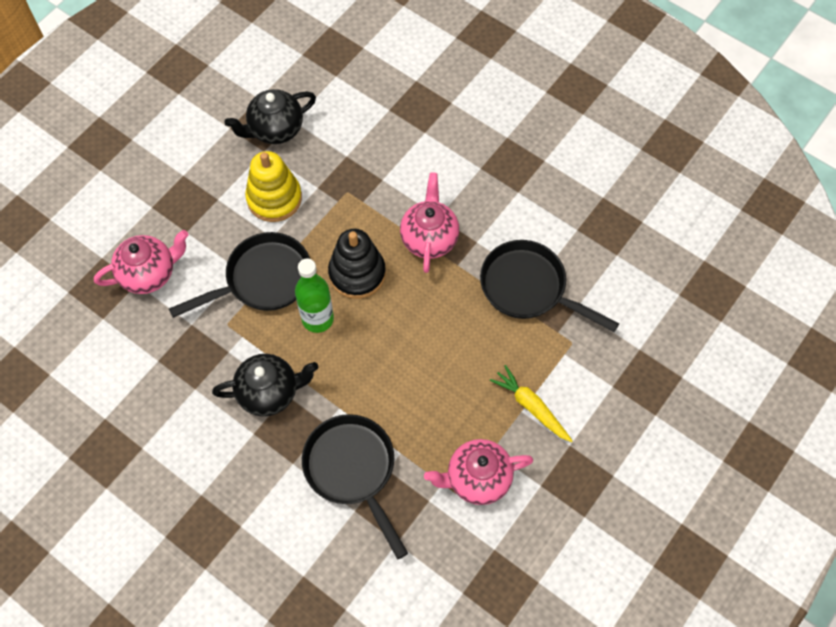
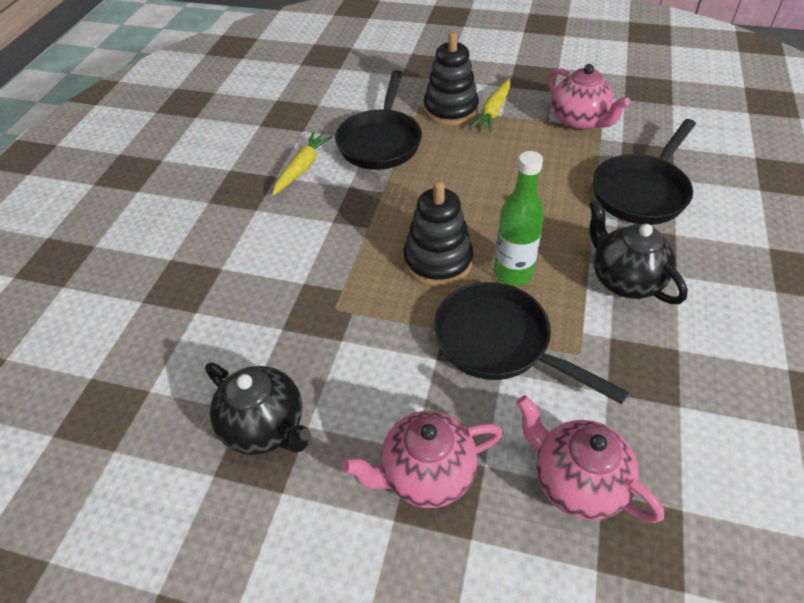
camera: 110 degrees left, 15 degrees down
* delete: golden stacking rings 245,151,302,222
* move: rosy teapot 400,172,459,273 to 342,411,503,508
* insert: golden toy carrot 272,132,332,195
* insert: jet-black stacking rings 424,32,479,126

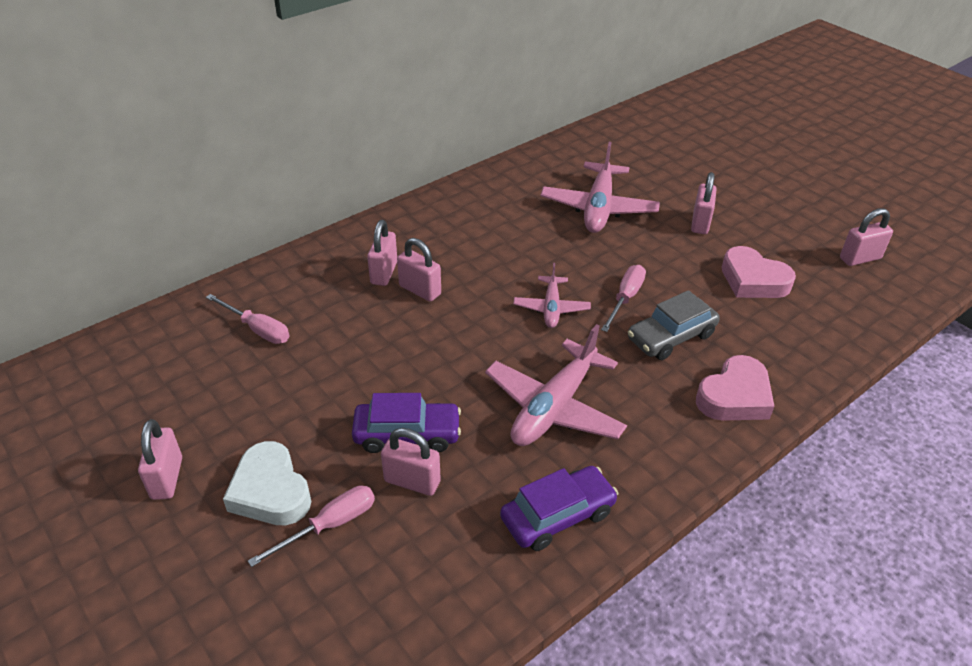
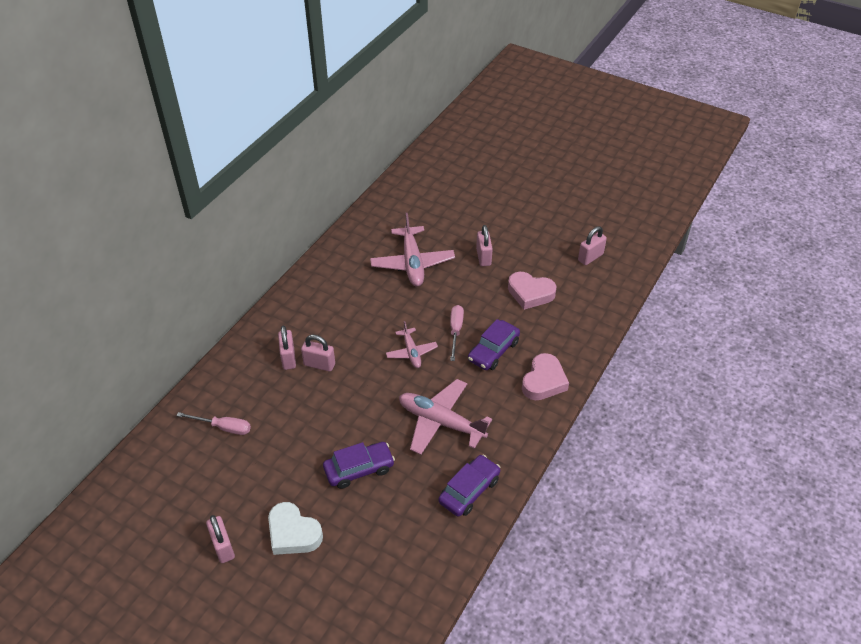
camera: 20 degrees left, 5 degrees up
* delete: rosy screwdriver 248,485,375,567
* delete: rosy small lock 381,428,441,496
* rotate: rosy plane 485,324,627,446 = 399,379,492,455 105 degrees clockwise
* recolor: ash-grey toy car 628,290,720,360 to purple toy car 468,319,520,370

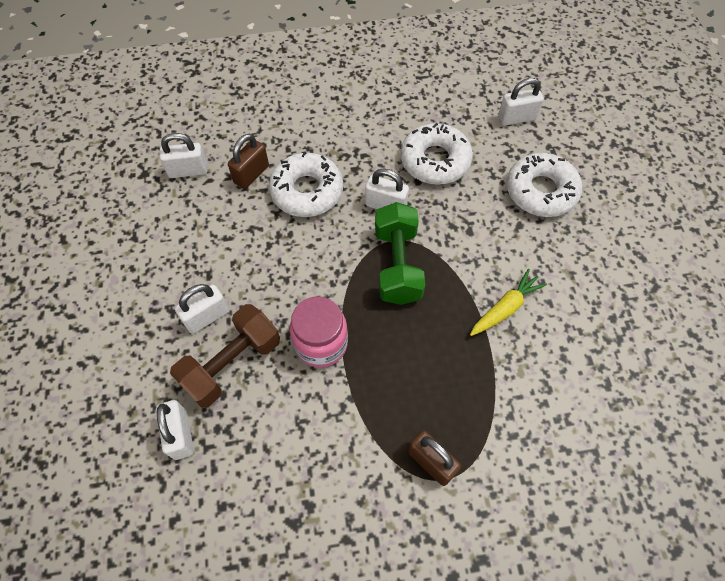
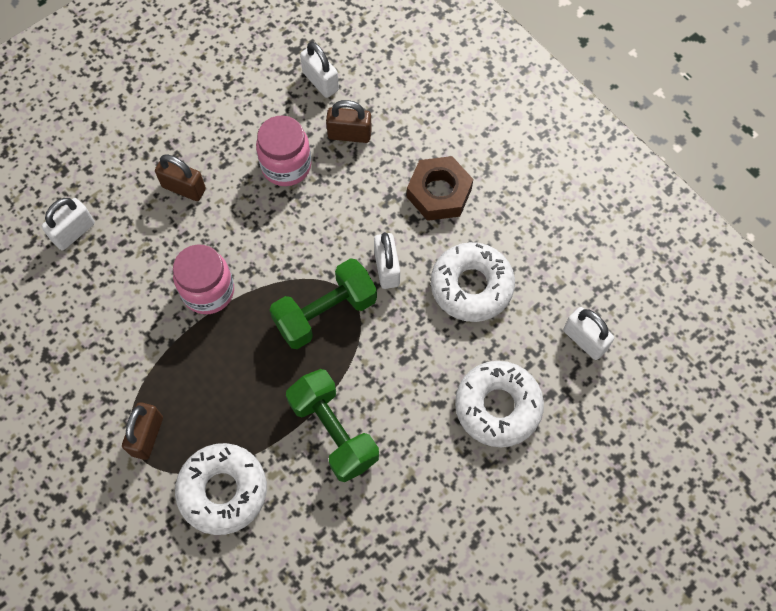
camera: 60 degrees right, 5 degrees up
* delete: dark brown dumbbell 170,304,280,408
* recolor: snow-white small lock 175,284,229,334 to dark brown small lock 155,155,206,201
* move: snow-white glazed donut 269,151,343,217 to 175,443,267,535
* replace: golden toy carrot 470,269,547,336 to leaf-green dumbbell 286,369,379,482
* insert: rosy jar 256,116,311,186
* insert: dark brown hexagon nut 407,156,473,221

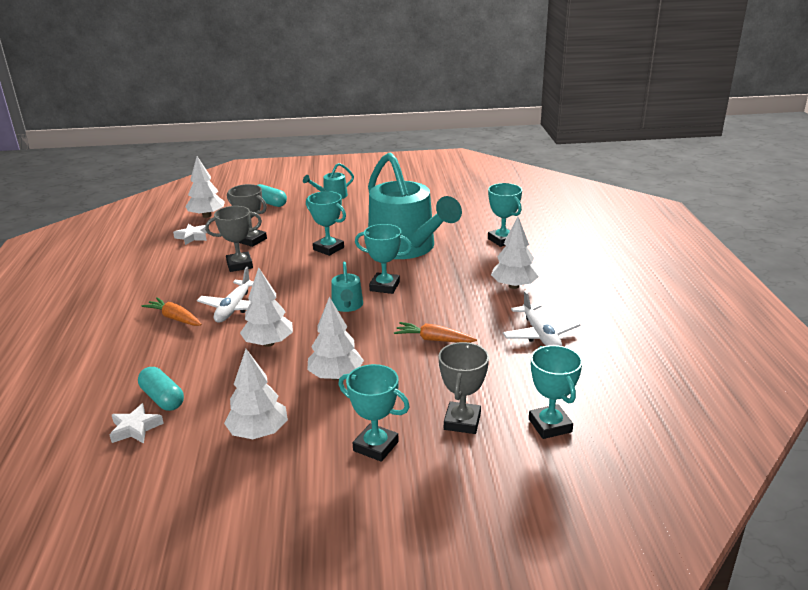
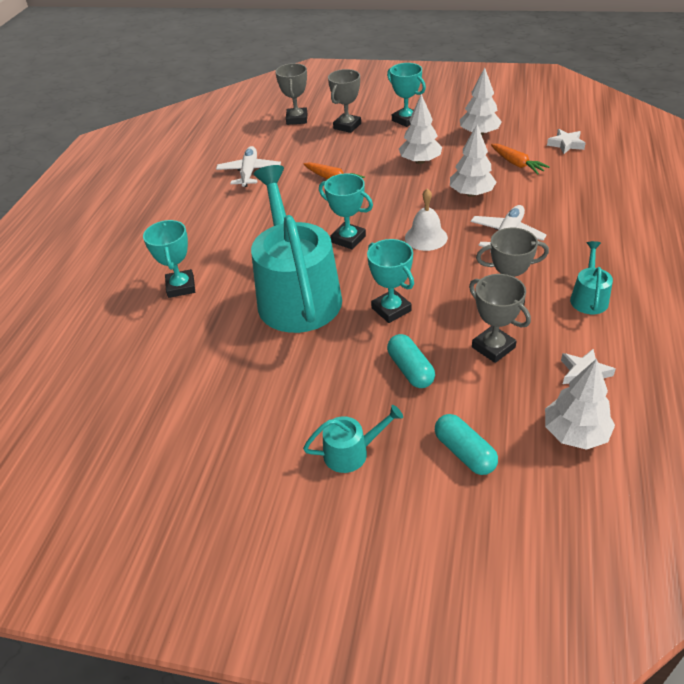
camera: 160 degrees left, 15 degrees up
* move: turquoise pill 138,367,184,411 to 387,334,435,388
* move: orange-coloured toy carrot 141,297,201,326 to 491,144,550,175
* move: turquoise watering can 331,262,363,312 to 570,241,613,314
* delete: snow-white fir tree 491,217,539,289
* recolor: turquoise award cup 529,345,583,439 to ash-grey award cup 275,63,307,125
* insert: snow-white bell 405,188,448,251

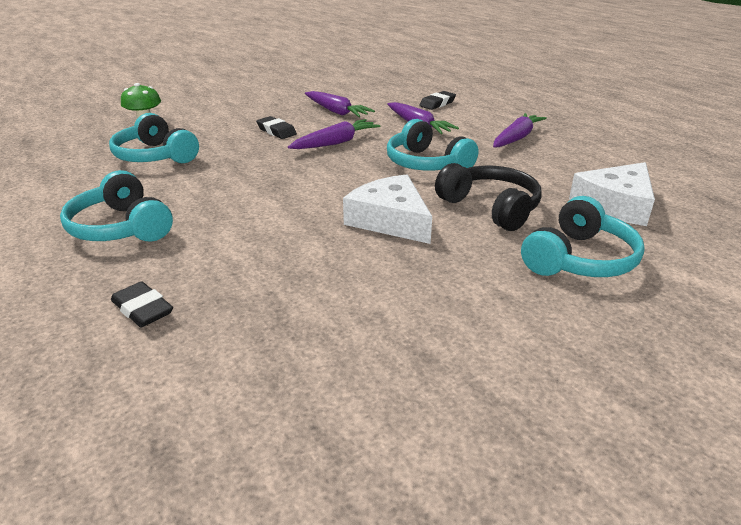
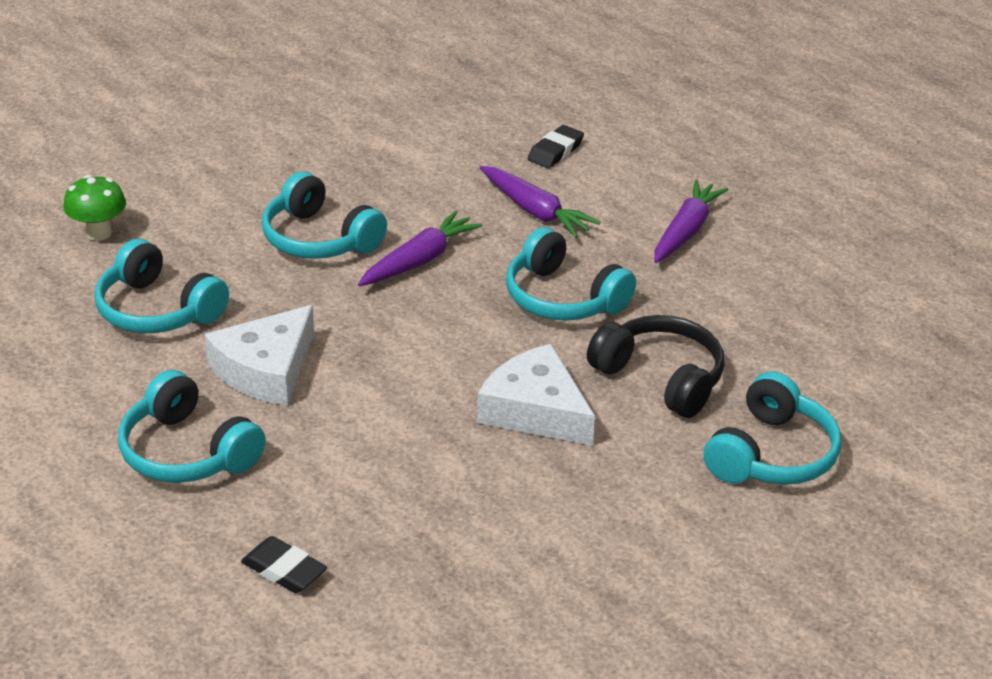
camera: 10 degrees left, 5 degrees up
* replace: jet-black pencil eraser 256,116,297,139 to turquoise headset 262,171,387,259
* delete: purple toy carrot 305,91,375,117
* move: snow-white piece of cheese 569,162,655,226 to 205,305,314,406

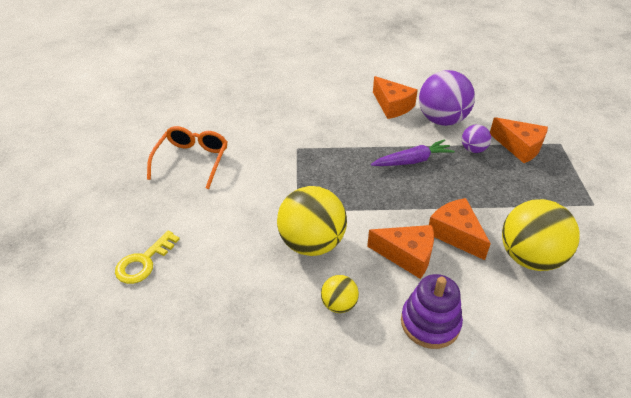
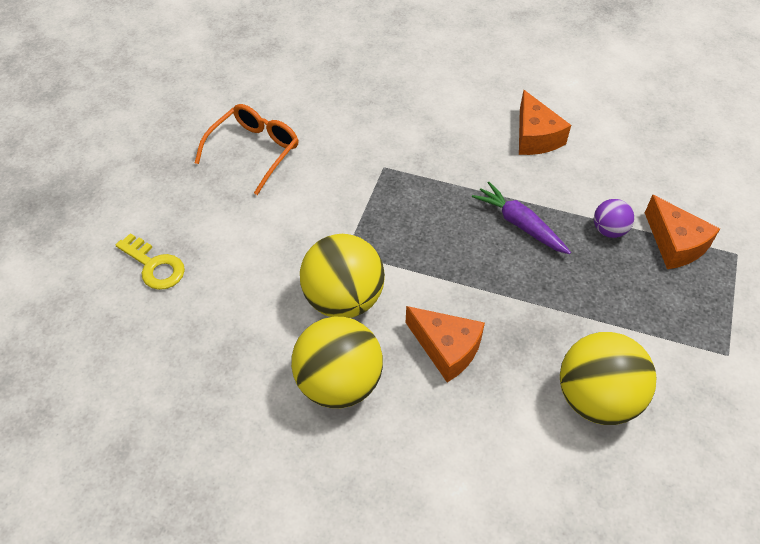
camera: 20 degrees right, 10 degrees up
* rotate: golden latchkey 115,230,180,284 = 115,233,185,290 105 degrees counterclockwise
* resize: golden ball 321,275,359,313 = 291,317,383,408 x2.00
* rotate: purple toy carrot 371,139,455,166 = 472,182,571,254 135 degrees counterclockwise
* delete: purple stacking rings 401,274,463,349
* delete: purple ball 419,70,475,126
* delete: orange-coloured piece of cheese 429,198,491,260

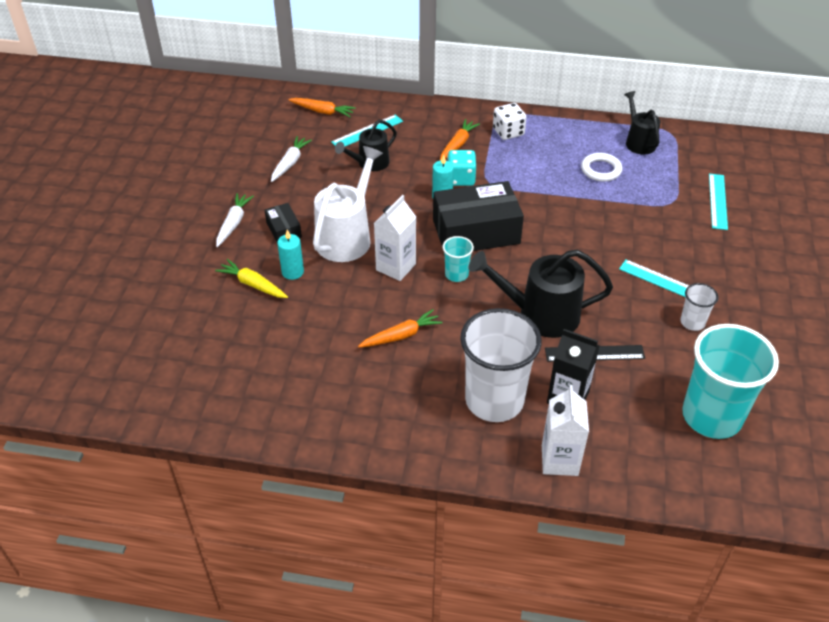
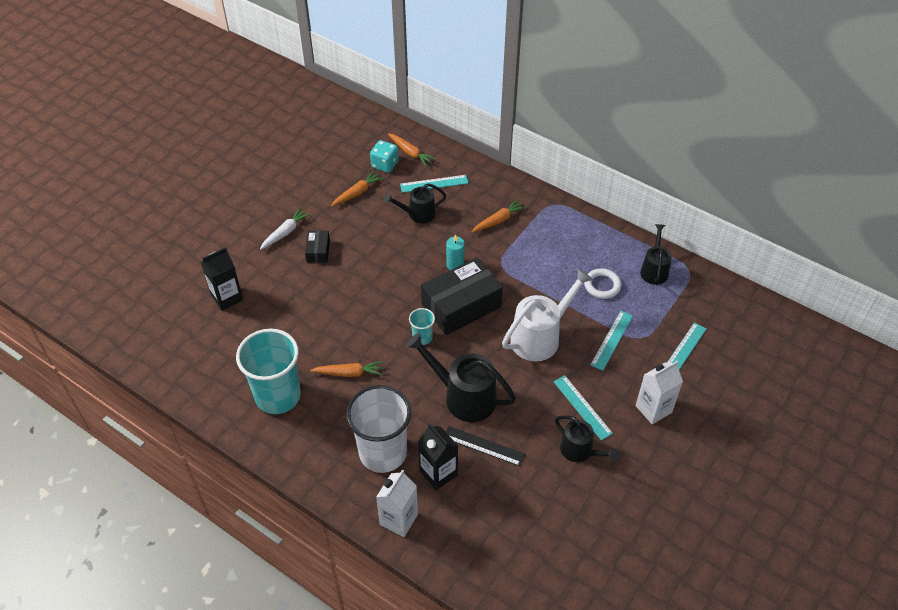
camera: 25 degrees right, 5 degrees up
* delete: golden toy carrot 215,259,288,298
* recolor: snow-white toy carrot 271,136,312,182 to orange-coloured toy carrot 331,171,384,206
* delete: turquoise pillar candle 277,230,304,280
* move: snow-white watering can 313,146,383,262 to 502,268,593,362
* move: snow-white carton 374,195,416,281 to 636,361,683,425
* rotate: jet-black package 433,181,524,251 = 421,257,503,335 45 degrees counterclockwise
* move: turquoise dice 447,150,476,186 to 370,140,399,173
* delete: snow-white dice 493,103,527,140
* replace: snow-white tumbler 680,283,718,331 to jet-black watering can 555,416,619,462
* move: turquoise tumbler 682,324,779,439 to 236,329,301,414
* insert: jet-black carton 201,247,243,311
* insert: turquoise ruler 590,311,633,371

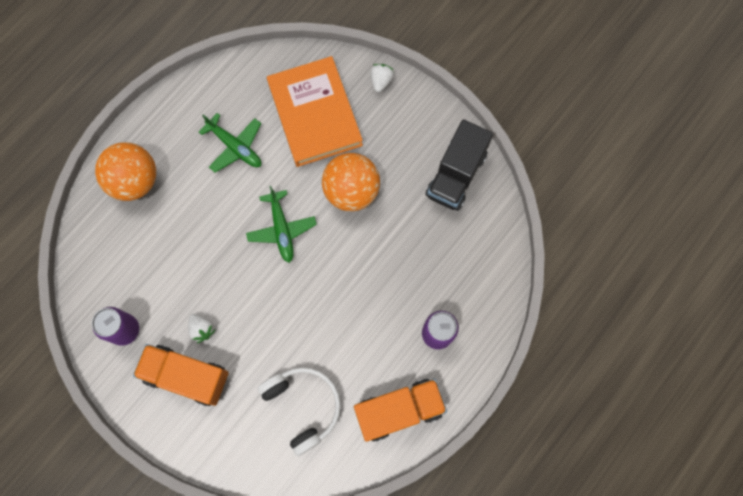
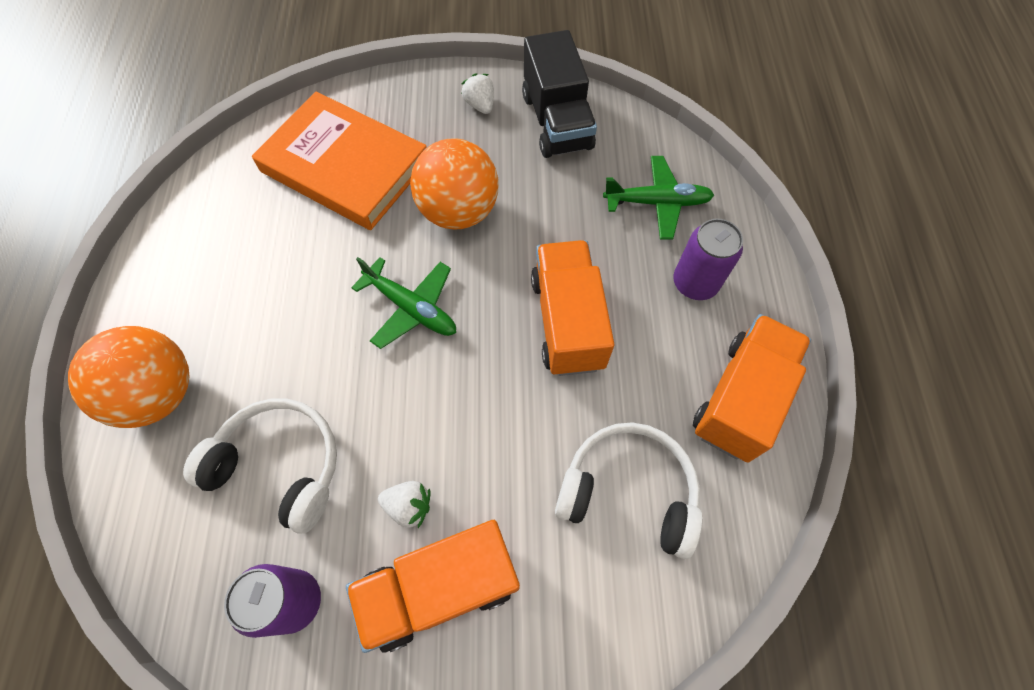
camera: 40 degrees left, 10 degrees down
* move: leaf-green plane 199,113,261,173 to 603,156,714,239
* move: snow-white berry 370,64,394,92 to 461,73,494,114
* insert: snow-white headset 183,398,337,534
* insert: orange-coloured toy truck 531,240,614,376

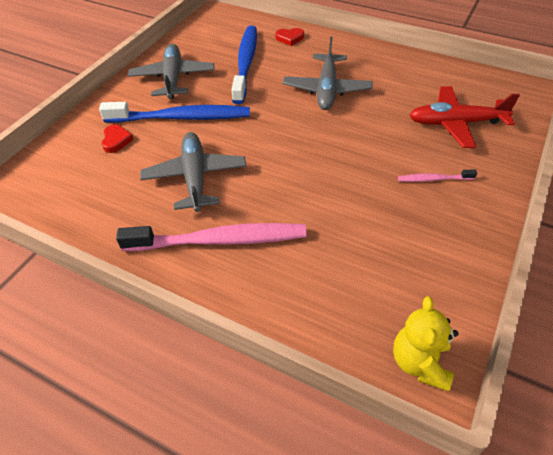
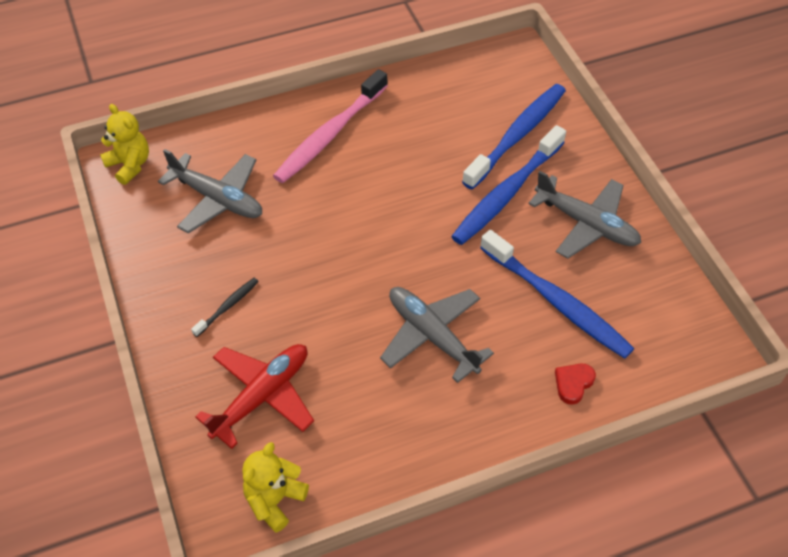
camera: 130 degrees right, 5 degrees up
* replace: red heart 102,125,134,153 to royal blue toothbrush 462,84,566,190
* move: ash-grey plane 140,132,246,212 to 158,149,262,233
* recolor: rosy toothbrush 398,169,477,182 to jet-black toothbrush 191,278,259,337
* insert: golden teddy 242,442,309,533

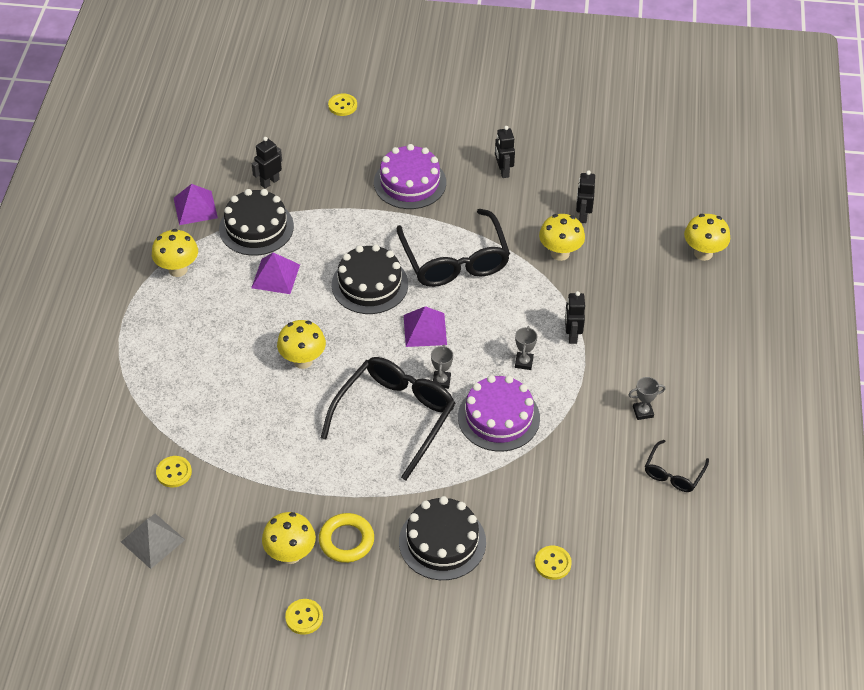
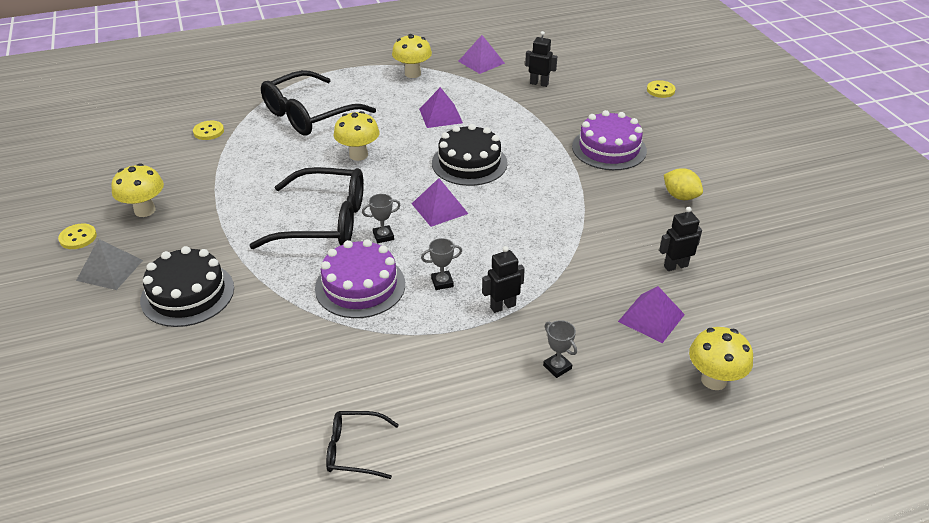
camera: 65 degrees right, 10 degrees down
* move: ash-grey pyramid shape 121,514,185,569 to 76,239,143,290
* delete: jet-black layer cake 219,189,294,256
* delete: golden torus 319,513,374,563
* move: jet-black glasses 396,209,510,287 to 261,70,376,136
* replace: jet-black robot 495,126,515,178 to golden citrus fruit 664,168,703,200
* delete: golden shirt button 535,546,572,580
* delete: golden fungus 539,214,585,261
* move: ash-grey award cup 628,377,666,420 to 543,320,577,378
* insert: purple pyramid shape 618,286,685,343

